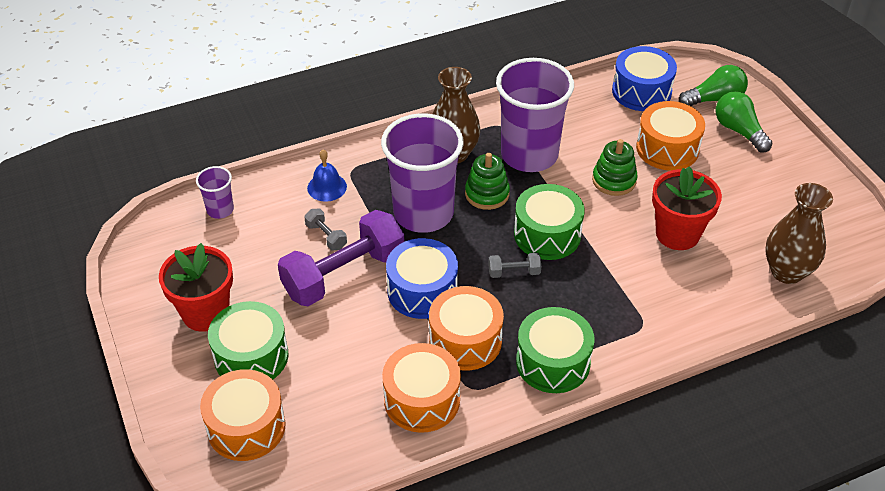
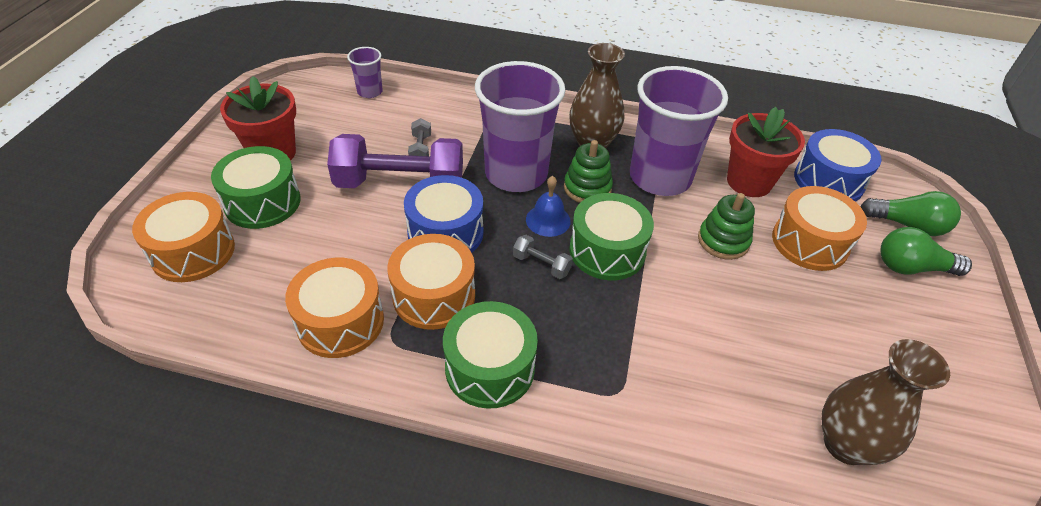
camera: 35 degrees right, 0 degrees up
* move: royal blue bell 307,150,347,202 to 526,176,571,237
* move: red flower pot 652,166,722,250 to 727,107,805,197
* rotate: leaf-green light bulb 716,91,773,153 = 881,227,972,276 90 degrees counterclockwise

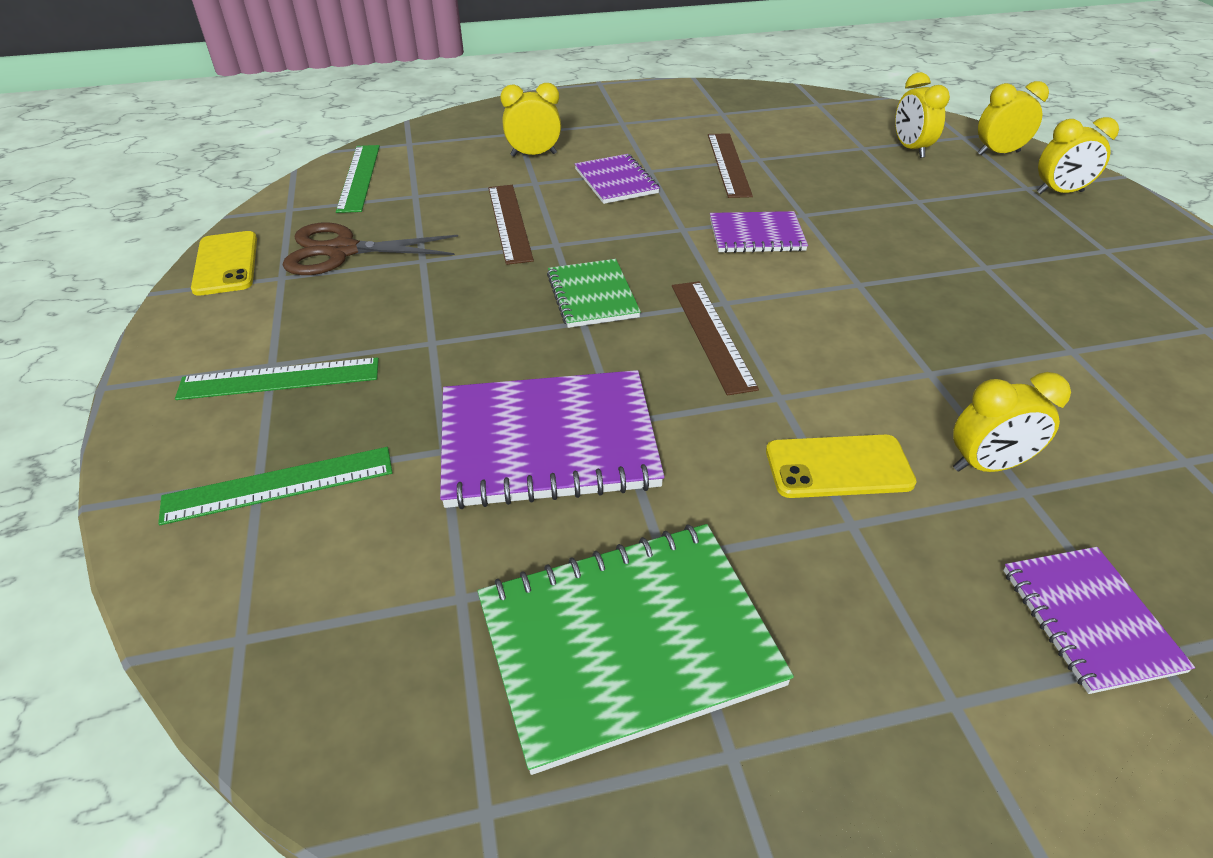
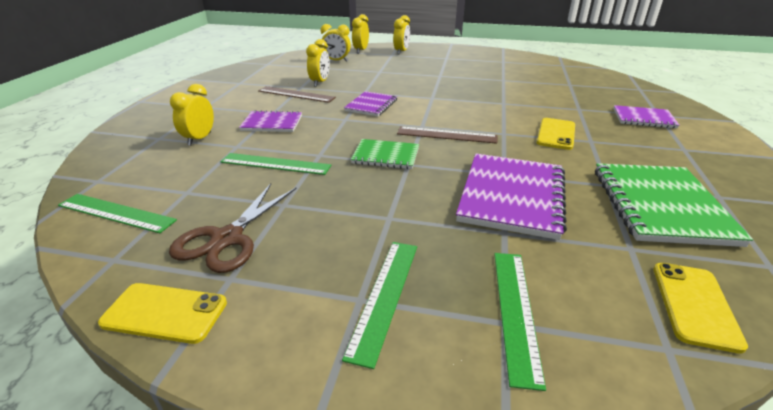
camera: 65 degrees left, 10 degrees down
* recolor: dark brown ruler 488,185,534,265 to leaf-green ruler 220,153,331,175
* move: golden bedside clock 953,372,1071,472 to 306,39,330,87
* insert: golden mobile phone 654,263,748,354

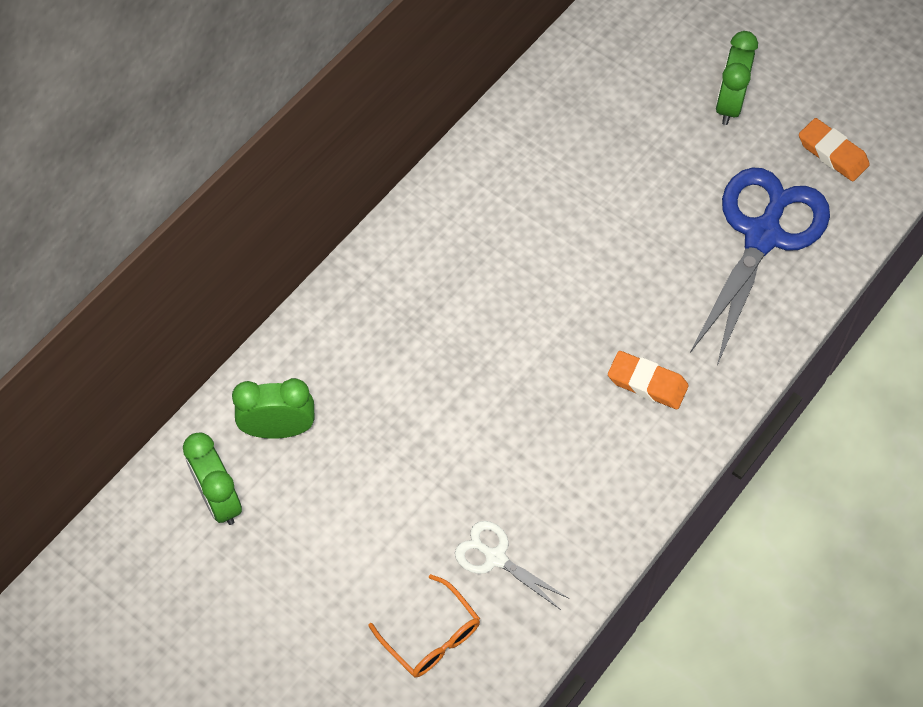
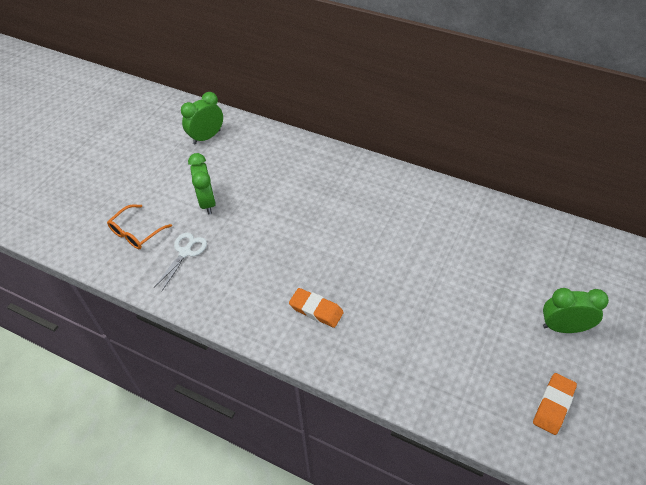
camera: 80 degrees right, 10 degrees down
* move: leaf-green bedside clock 232,378,314,439 to 188,153,216,214
* rotate: orange-coloured pencil eraser 608,351,689,409 = 289,288,344,328 75 degrees counterclockwise
* delete: royal blue pair of scissors 690,167,830,365

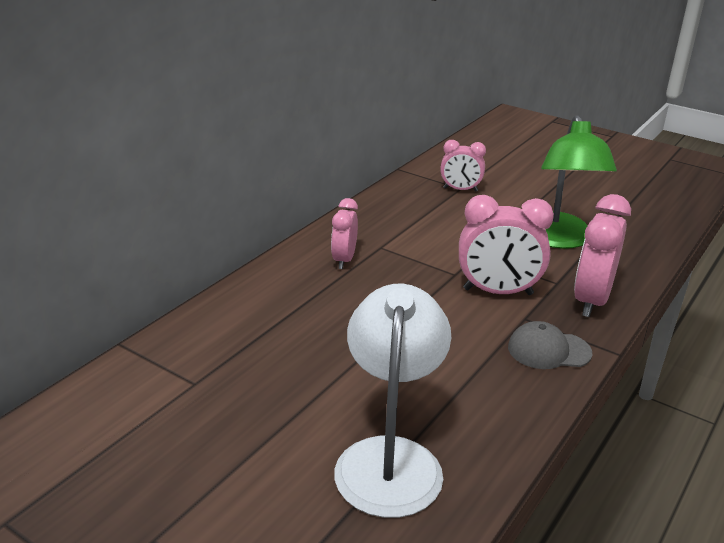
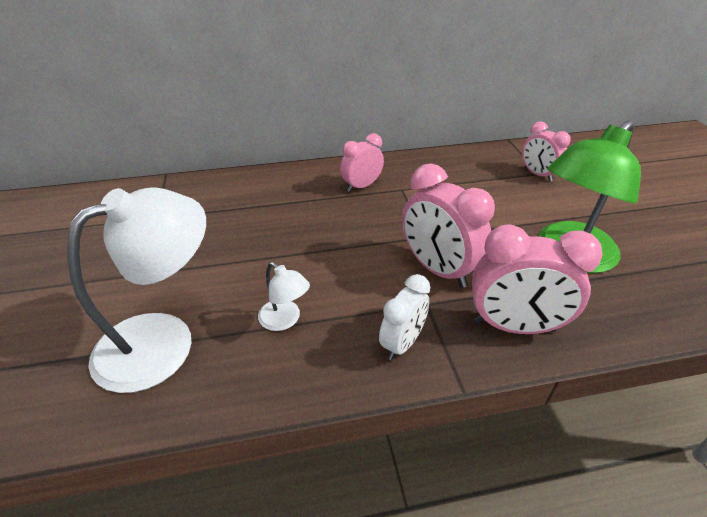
camera: 45 degrees right, 10 degrees up
* replace: ash-grey peaked cap 508,321,592,369 to snow-white bedside clock 379,274,430,360
* rotate: rosy bedside clock 574,194,631,317 = 472,224,603,334 150 degrees counterclockwise
* insert: snow-white reading lamp 258,262,310,331

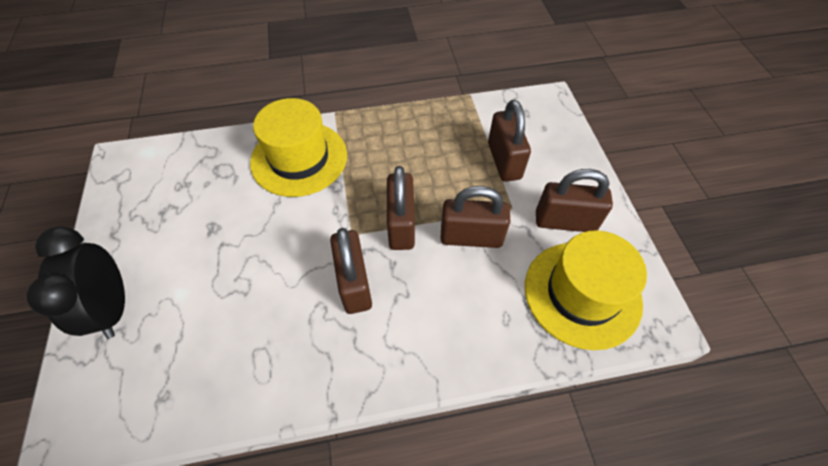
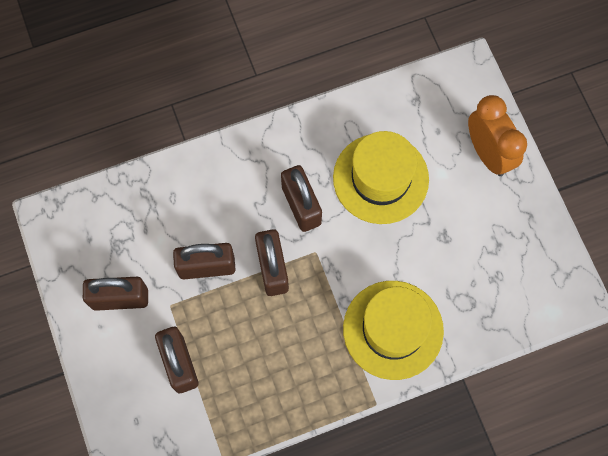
camera: 170 degrees right, 15 degrees up
* recolor: jet-black bedside clock 27,226,125,339 to orange-coloured bedside clock 468,95,527,176
* move: golden tall hat 525,230,647,350 to 333,131,429,224

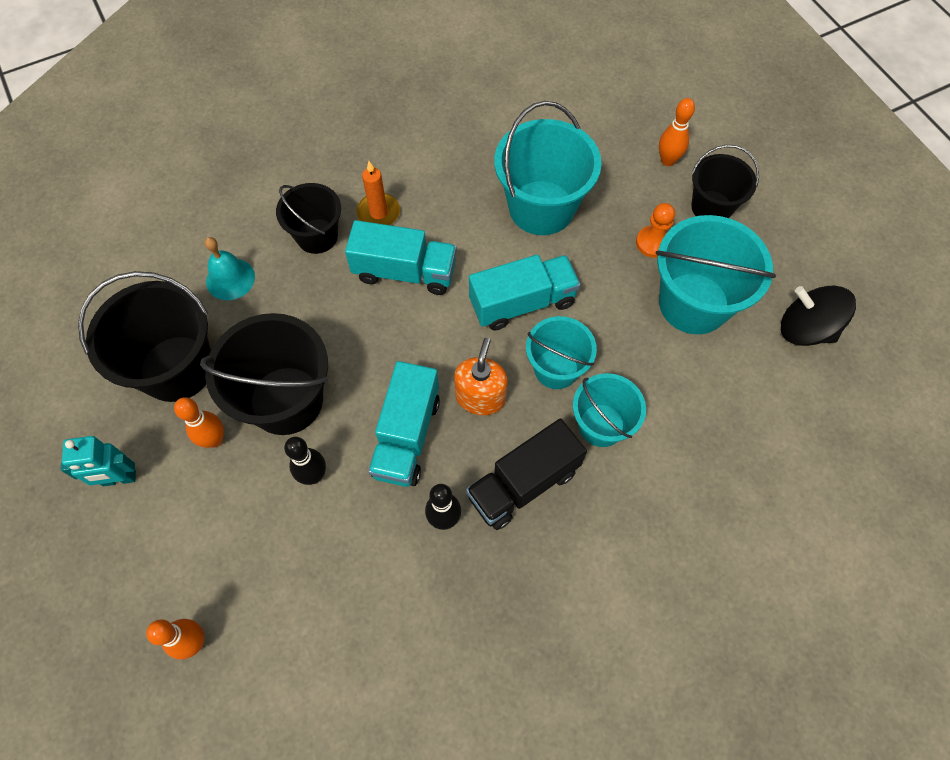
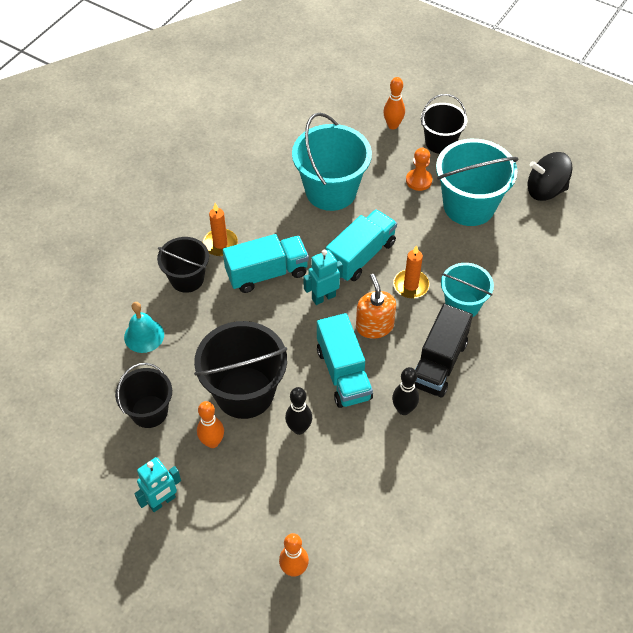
camera: 30 degrees left, 10 degrees down
* resize: jet-black bucket 78,271,211,402 = 115,363,172,428 x0.62
* replace: turquoise bucket 526,316,597,389 to orange-coloured pillar candle 393,245,429,298
* insert: turquoise robot 303,250,343,305

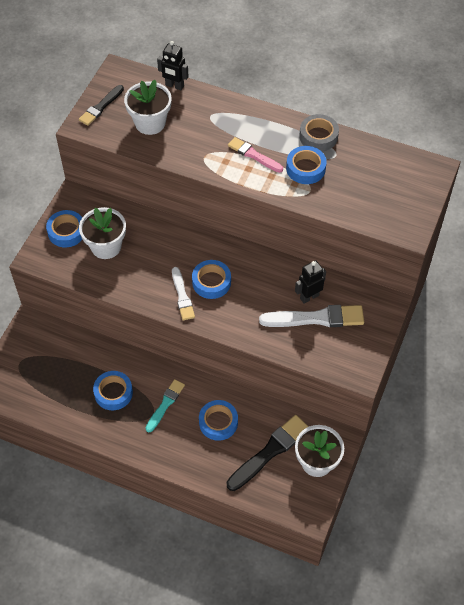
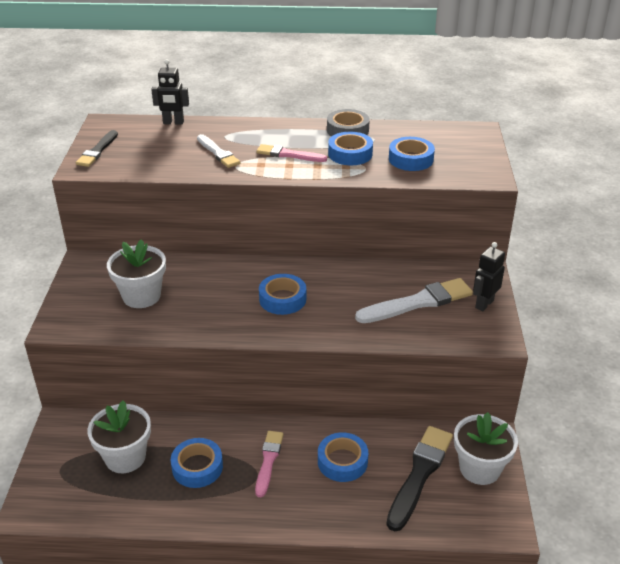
camera: 20 degrees left, 20 degrees down
* move: royal blue tape 46,210,83,247 to 389,137,435,171
* move: snow-white flower pot 124,80,172,135 to 87,400,151,473
* recolor: turquoise paint brush 146,379,185,432 to rosy paint brush 255,431,283,497
* move: snow-white paint brush 172,267,195,321 to 197,134,240,168
* move: jet-black robot 295,261,326,304 to 473,242,505,311

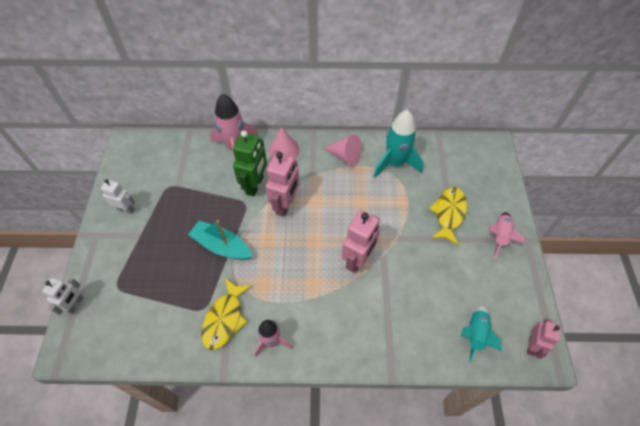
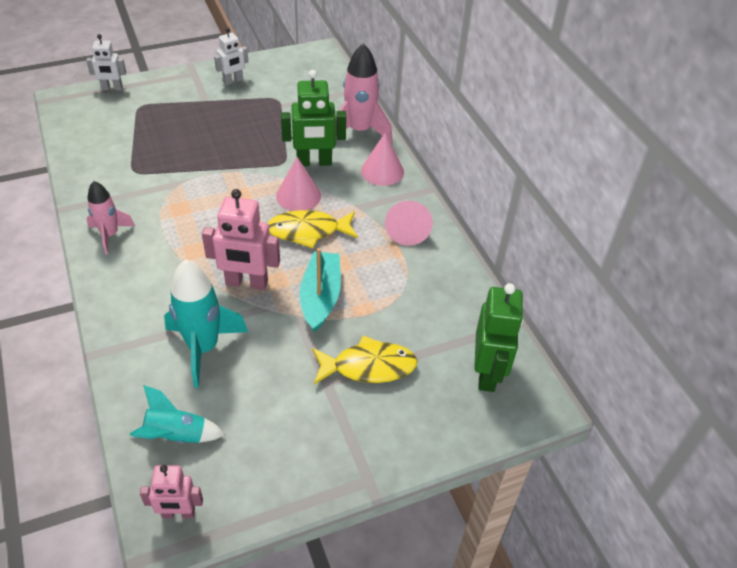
camera: 65 degrees right, 10 degrees down
* rotate: snow-white robot 101,179,135,214 = 214,27,248,85 60 degrees clockwise
* move: turquoise toy boat 188,220,252,260 to 300,248,341,332
* move: golden fish 201,278,252,350 to 267,210,358,248
* replace: rosy robot 266,152,299,217 to rosy cone 276,157,321,211
* move: turquoise rocket 373,110,423,178 to 164,259,248,388
* delete: rosy rocket 488,212,524,258
* insert: leaf-green robot 474,283,524,392

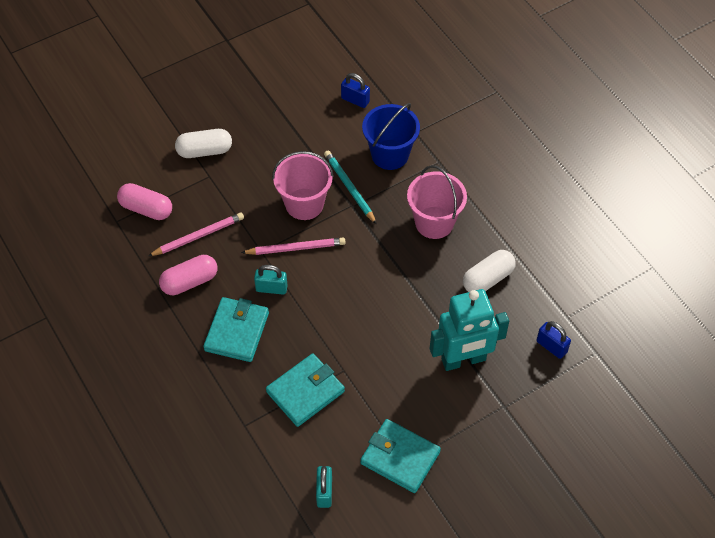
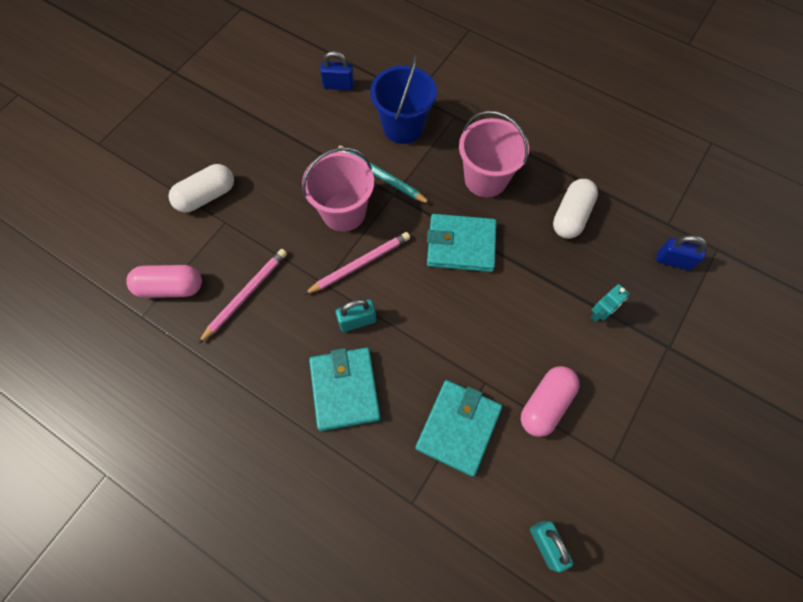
camera: 25 degrees left, 10 degrees up
* move: rosy pill 159,255,218,295 to 521,366,580,437
* move: turquoise card wallet 360,419,441,493 to 427,214,497,272
* resize: turquoise robot 430,289,509,371 = 590,284,630,322 x0.42

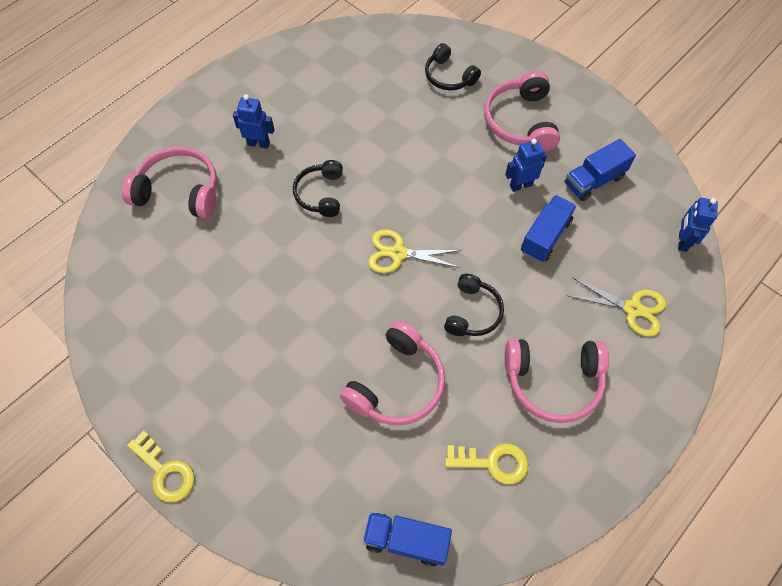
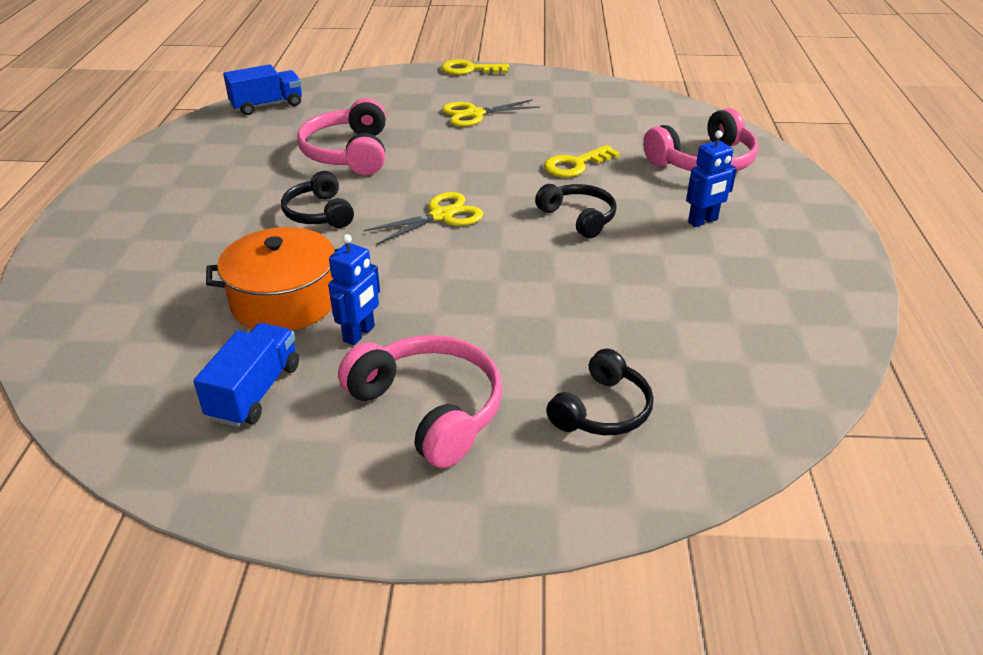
camera: 140 degrees right, 25 degrees down
* rotate: jet-black headset 425,43,481,90 = 546,349,654,435 120 degrees clockwise
* move: golden latchkey 445,443,528,485 to 544,145,620,177
* delete: rosy headset 505,339,609,423
* replace: royal blue toy truck 521,195,576,262 to orange-coloured stockpot 206,227,340,331
* move: golden pair of scissors 569,278,666,337 to 442,99,540,127
* delete: royal blue robot 678,198,718,252

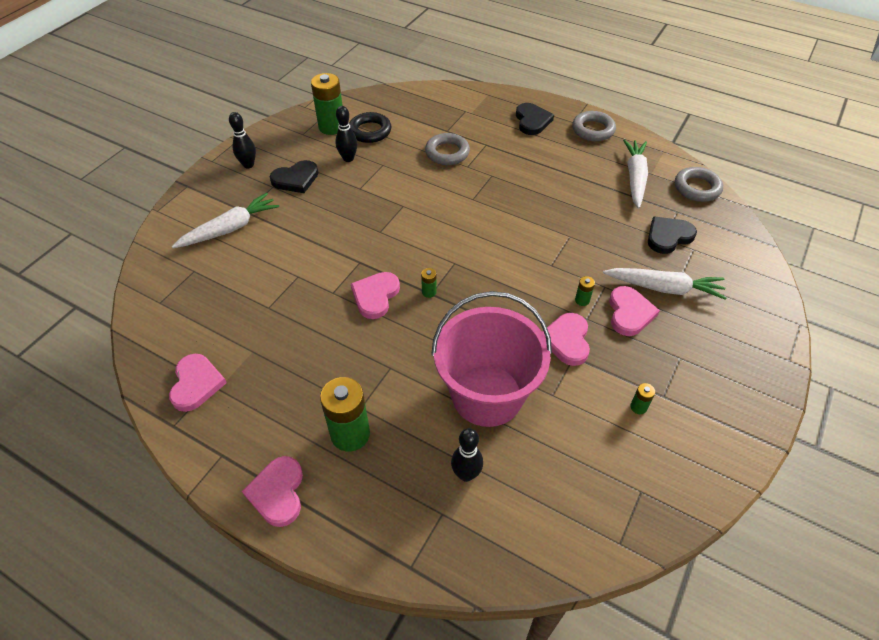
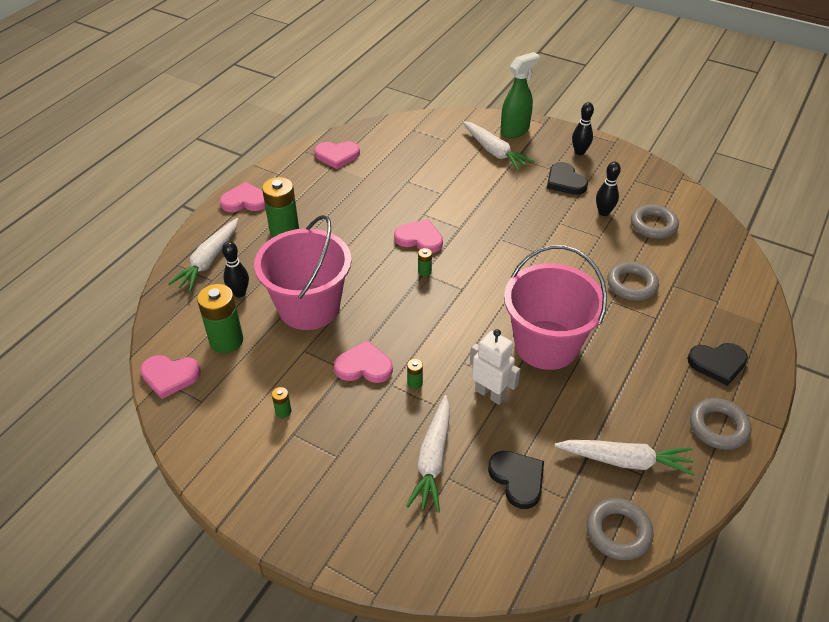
camera: 90 degrees right, 5 degrees down
* move: leaf-green battery 311,73,343,135 to 197,284,243,353
* recolor: jet-black torus 349,112,391,143 to ash-grey torus 631,204,679,239
* move: rosy heart 609,286,660,336 to 140,355,201,399
* insert: snow-white toy carrot 168,218,238,292
* insert: snow-white robot 470,329,520,405
* insert: leaf-green spray cleaner 500,52,540,138
* insert: rosy bucket 504,245,607,370

